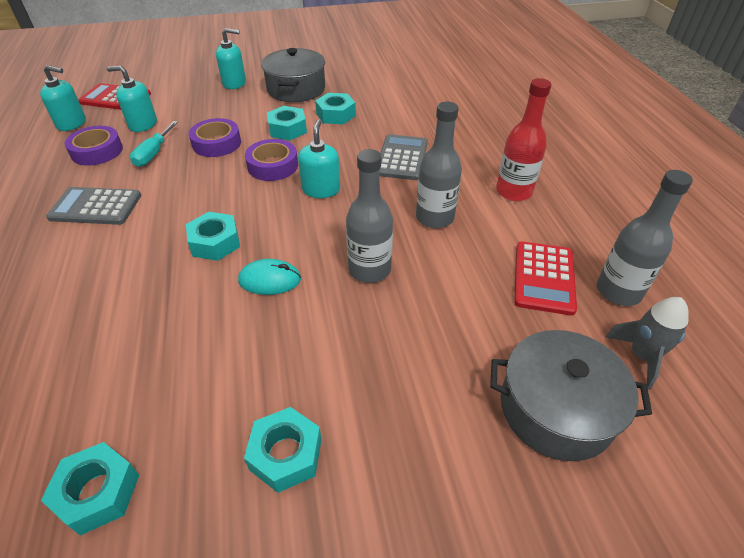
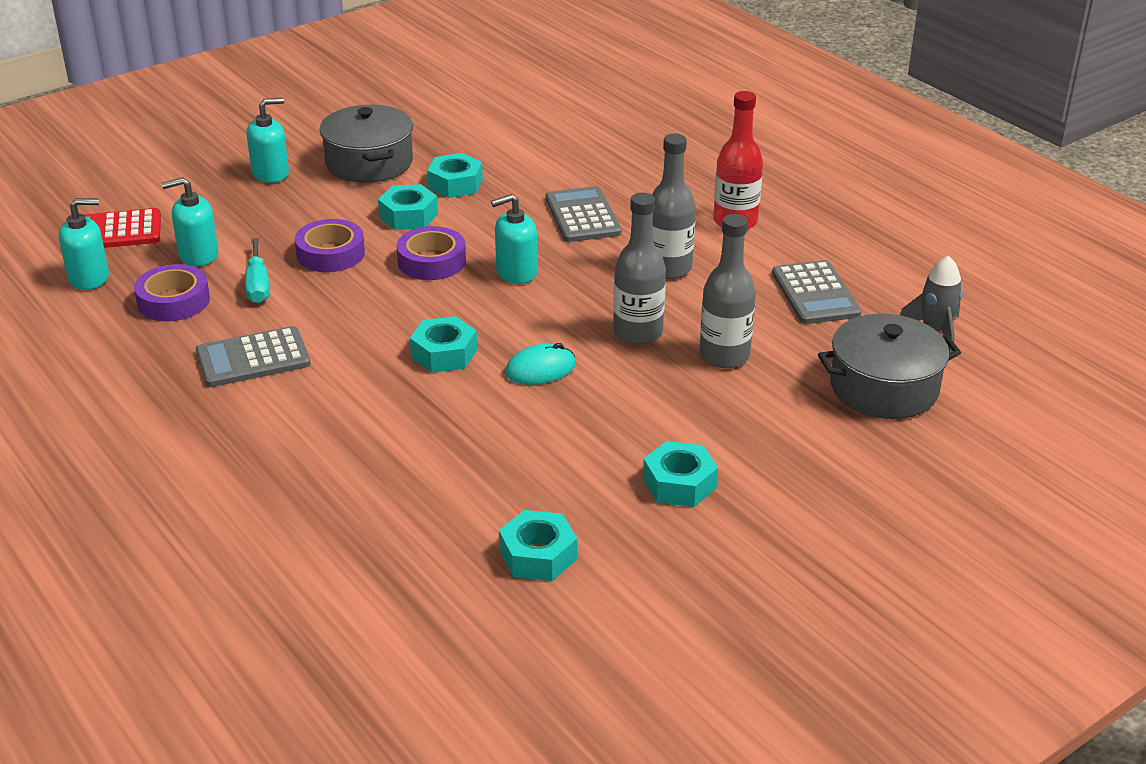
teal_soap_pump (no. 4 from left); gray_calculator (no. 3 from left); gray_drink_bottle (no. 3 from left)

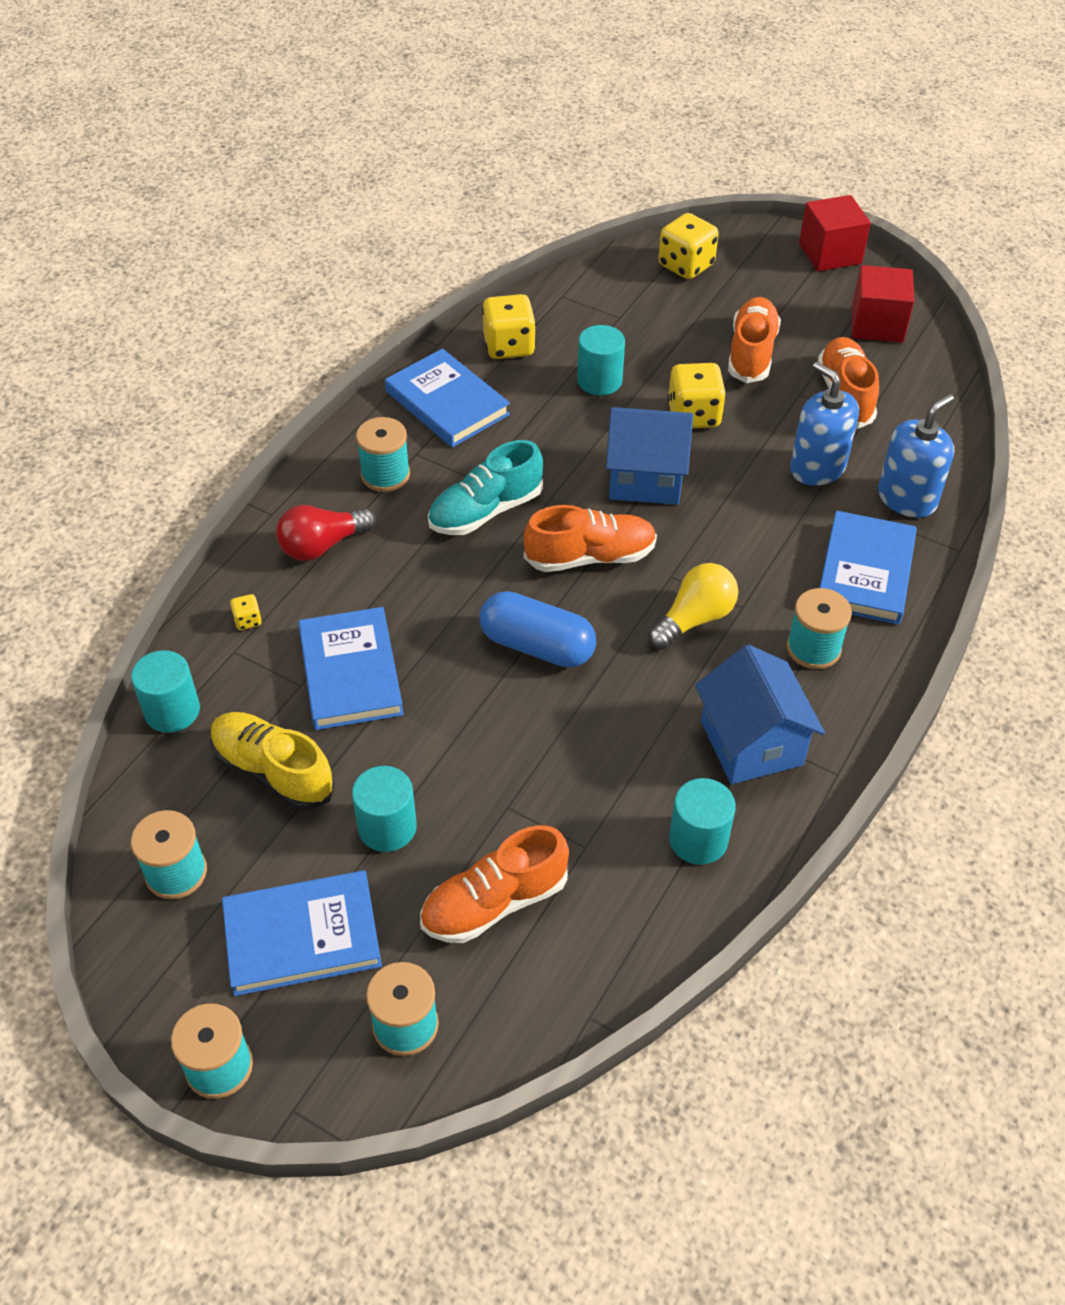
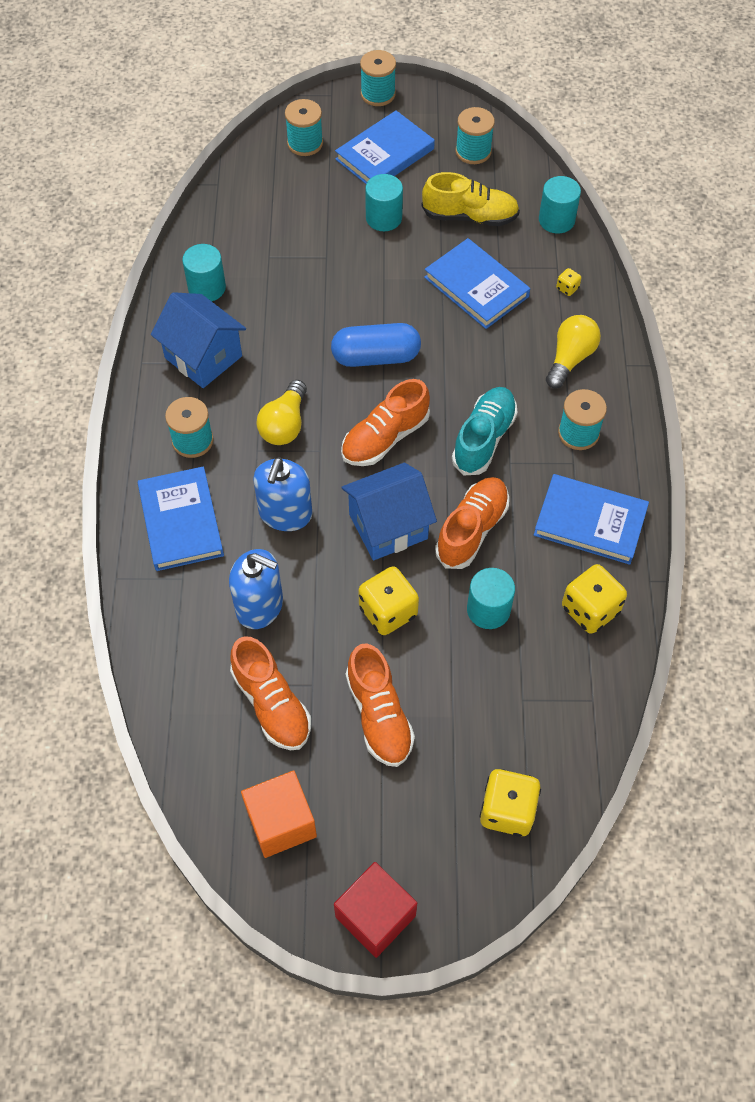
yellow_bulb (no. 2 from left); orange_shoe (no. 4 from left); orange_cube; blue_soap_pump (no. 2 from left)

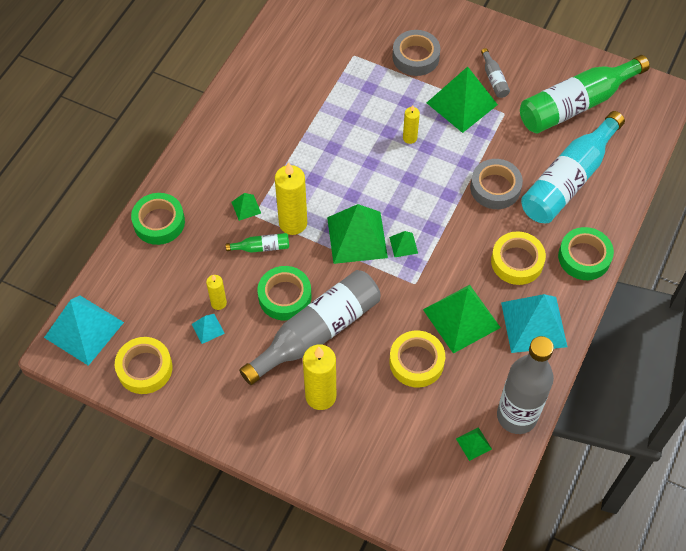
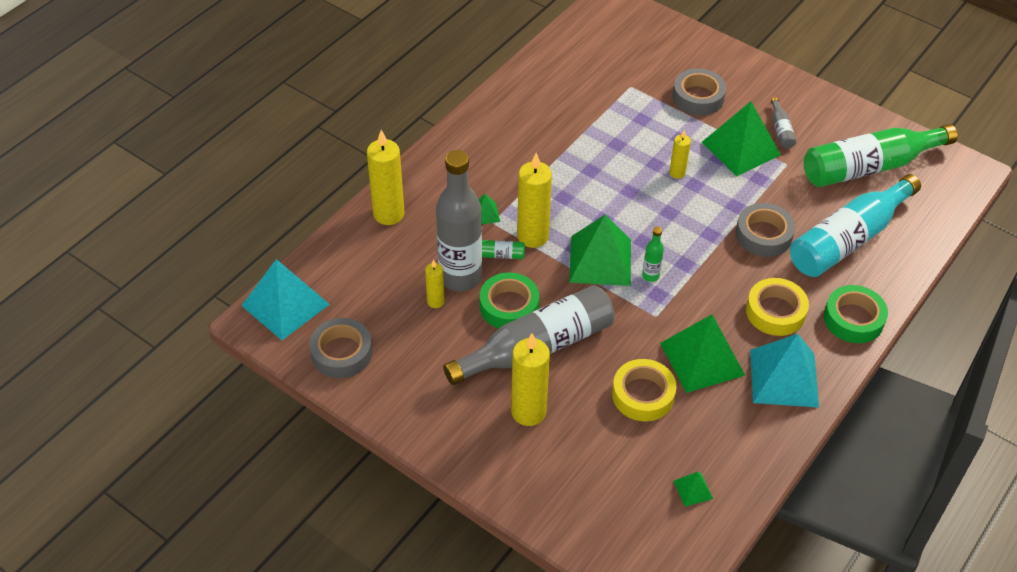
gray_sticky_tape (no. 1 from left); yellow_candle (no. 1 from left); teal_pyramid (no. 2 from left in the first image); leaf-green_drink_bottle (no. 2 from left); gray_drink_bottle (no. 1 from left)

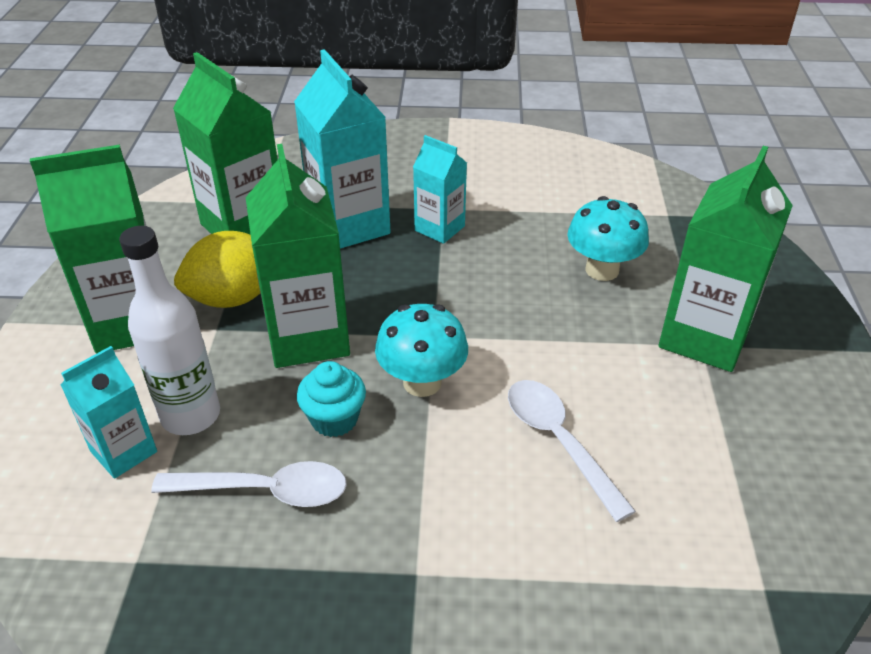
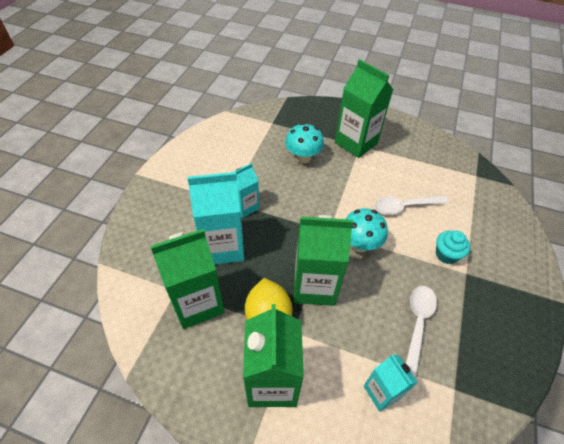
snow-white_drink_bottle; teal_cupcake

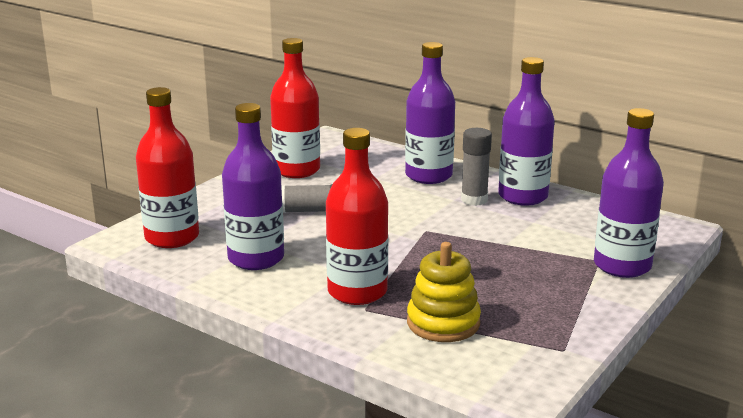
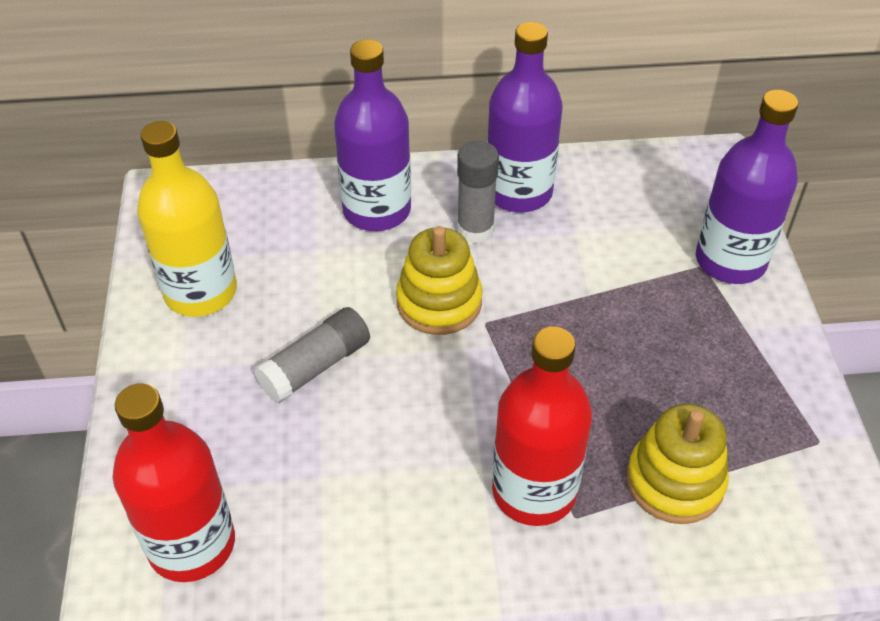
royal_purple_drink_bottle (no. 1 from left in the first image); yellow_drink_bottle; yellow_ring_stacker (no. 1 from left)

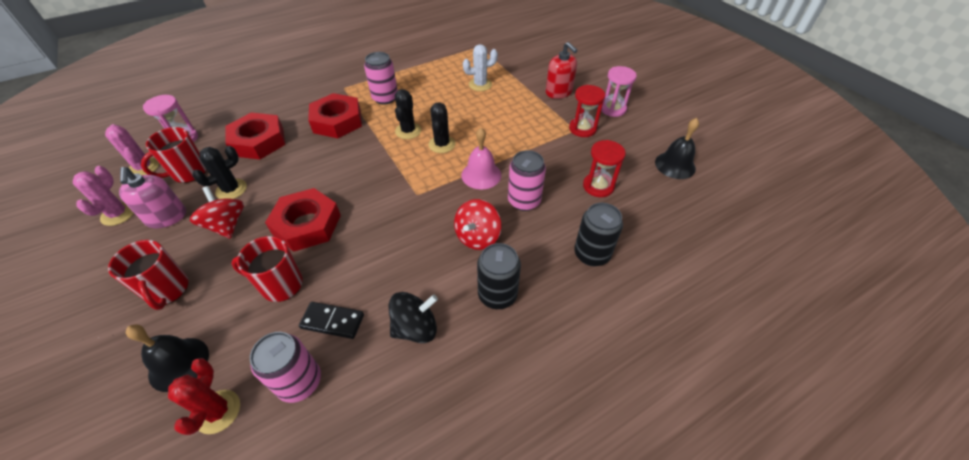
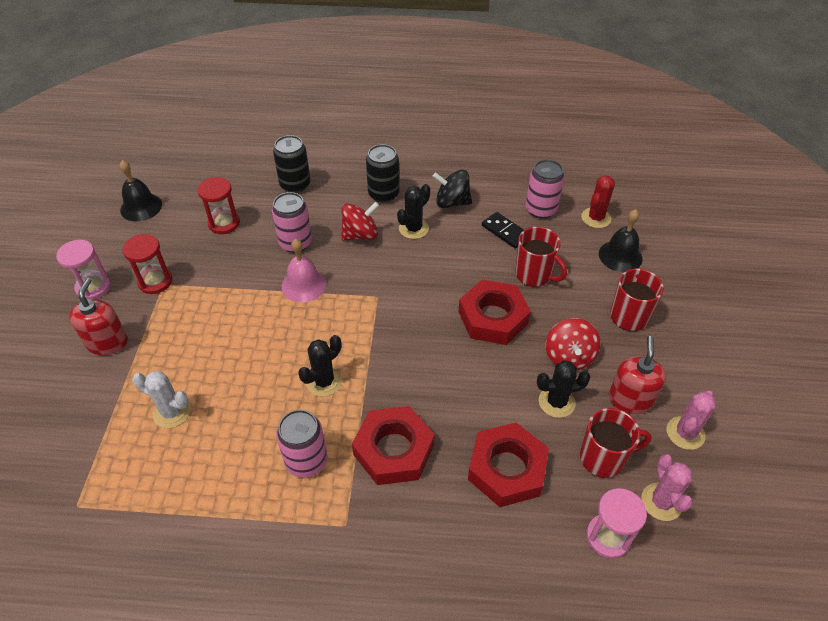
scarlet_soap_pump (no. 2 from left); ebony_saguaro_cactus (no. 2 from left)

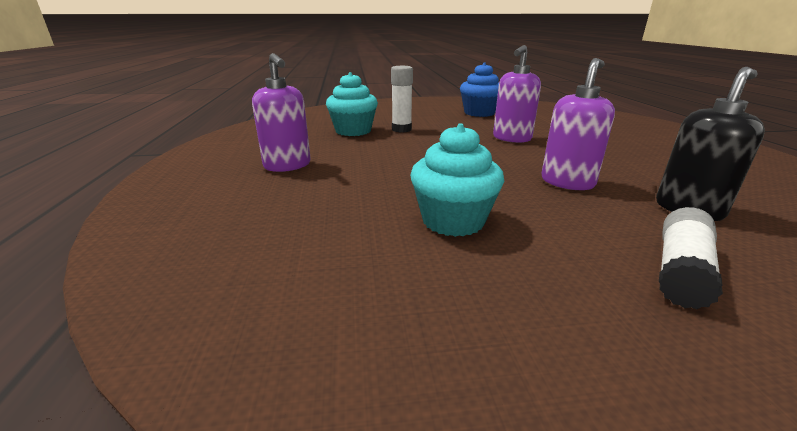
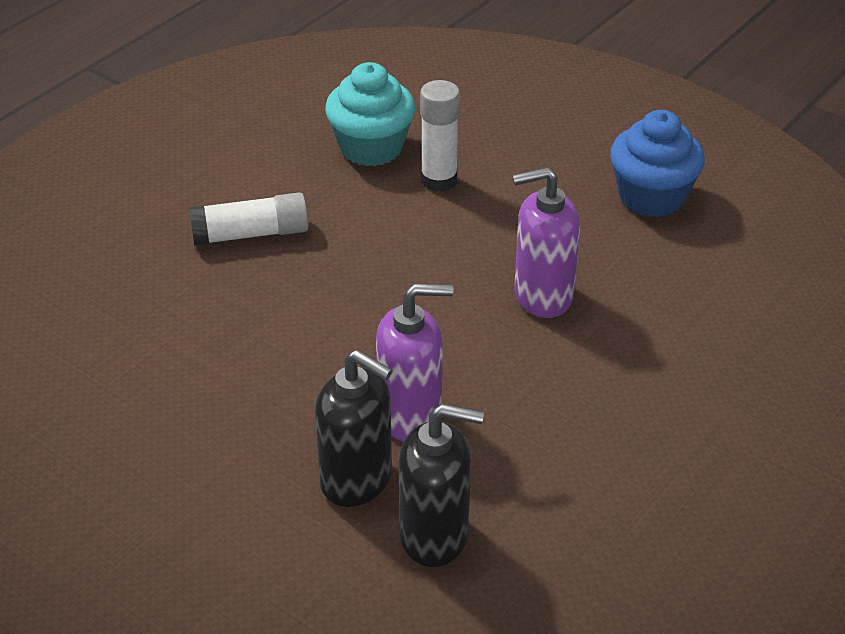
royal_purple_soap_pump (no. 1 from left in the first image); teal_cupcake (no. 2 from left in the first image); snow-white_glue (no. 1 from left); ebony_soap_pump (no. 1 from left)

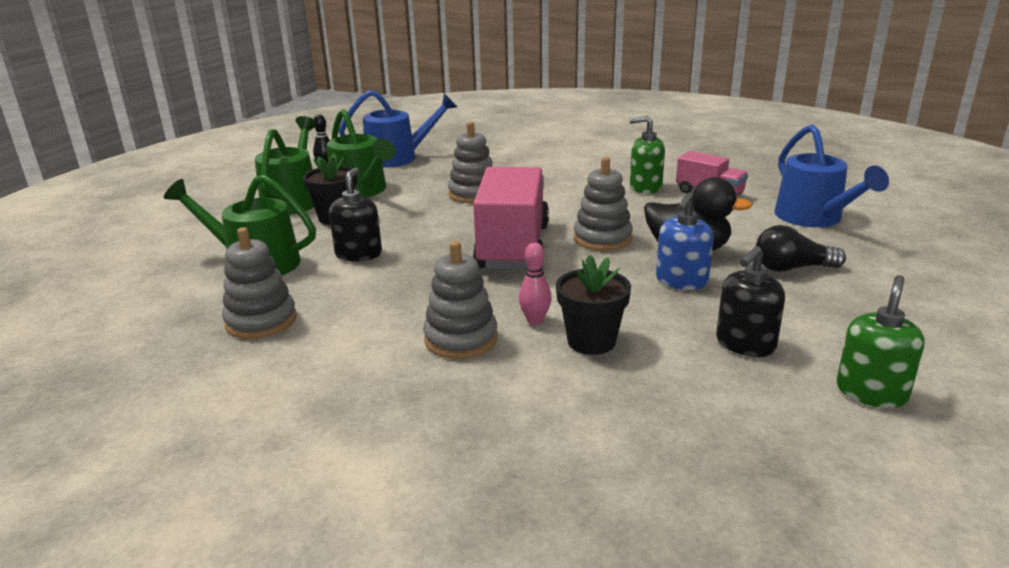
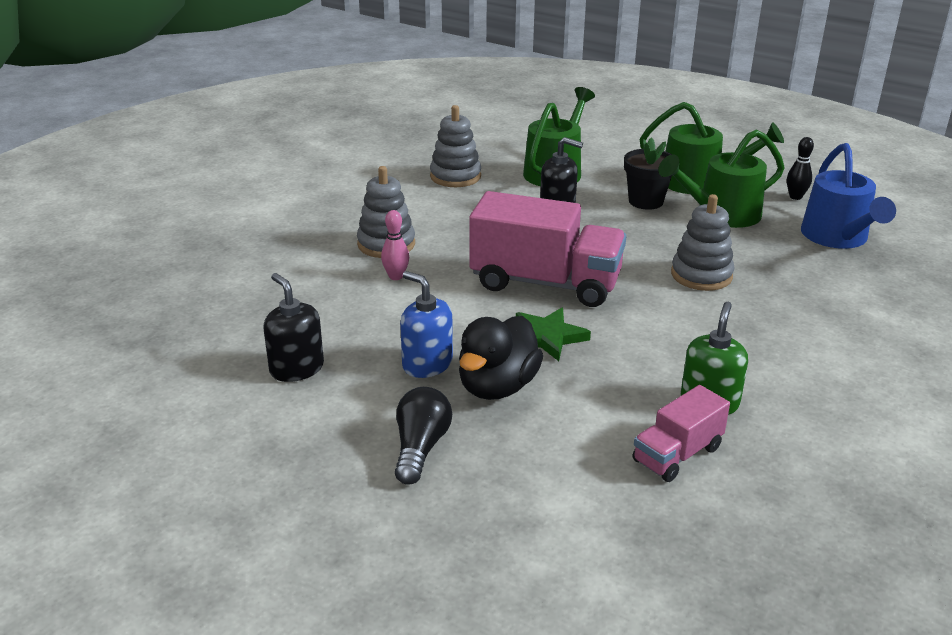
ebony_flower_pot (no. 2 from left in the first image); leaf-green_star_shape; blue_watering_pot (no. 2 from left in the first image); leaf-green_soap_pump (no. 2 from left in the first image)

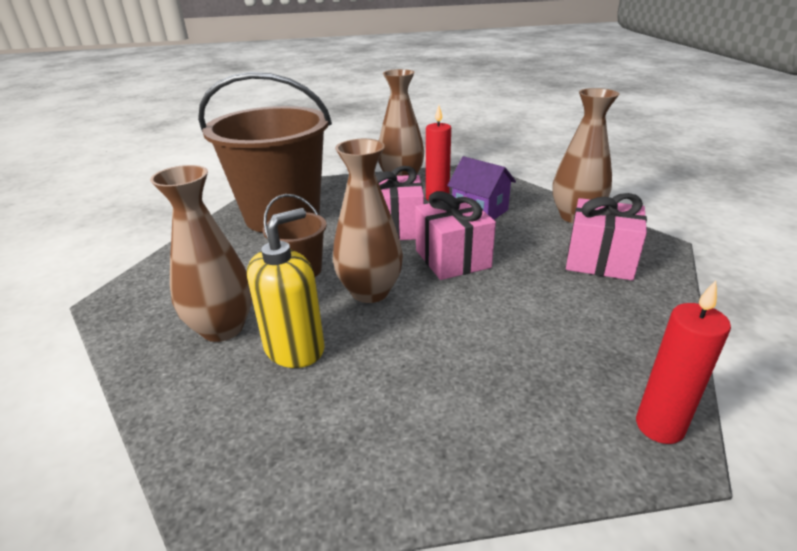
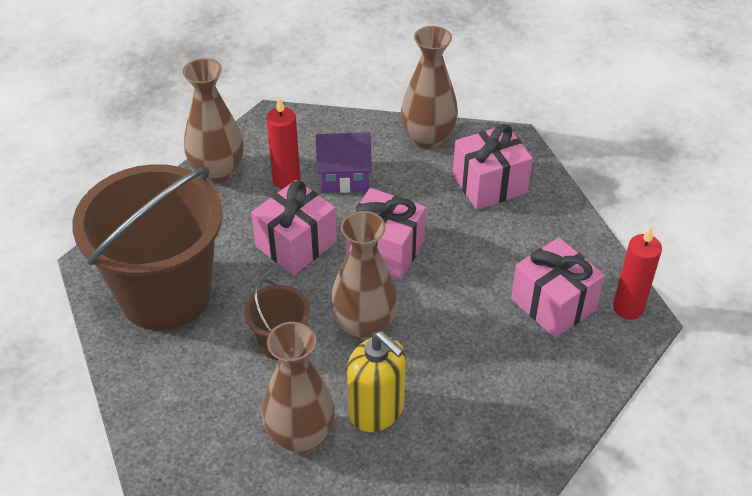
yellow_soap_pump; pink_present (no. 4 from left)

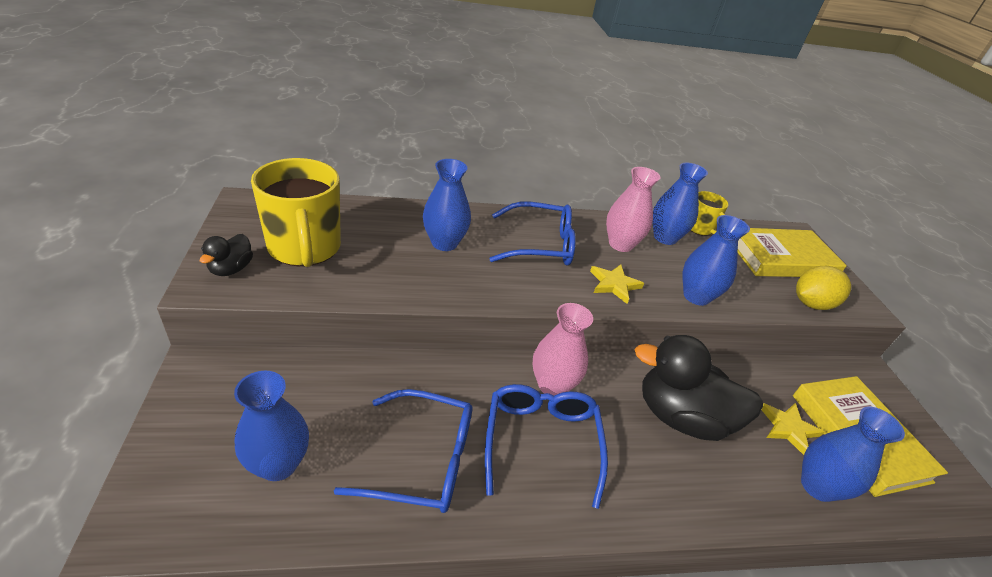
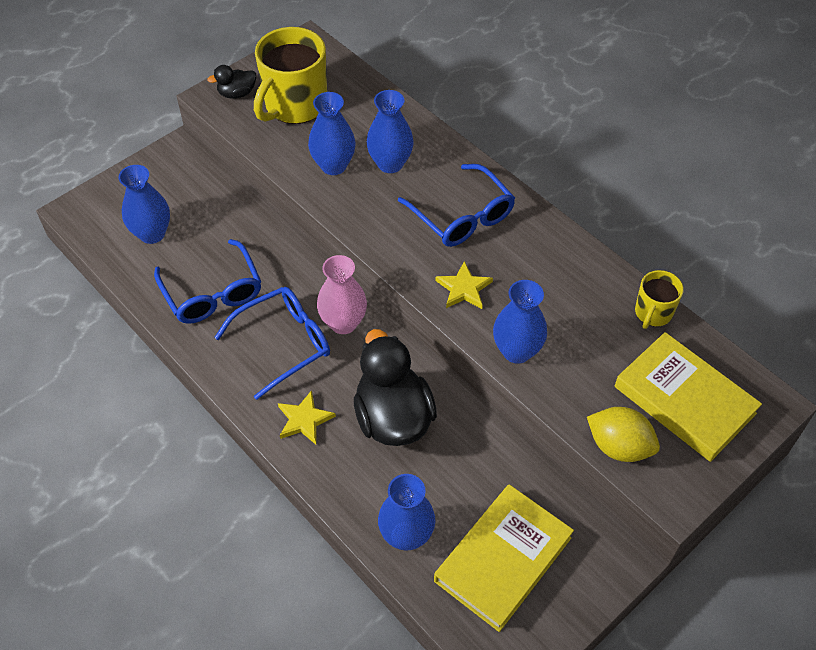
pink_tall_vase (no. 2 from left in the first image); blue_tall_vase (no. 2 from left); yellow_star_shape (no. 1 from left)

